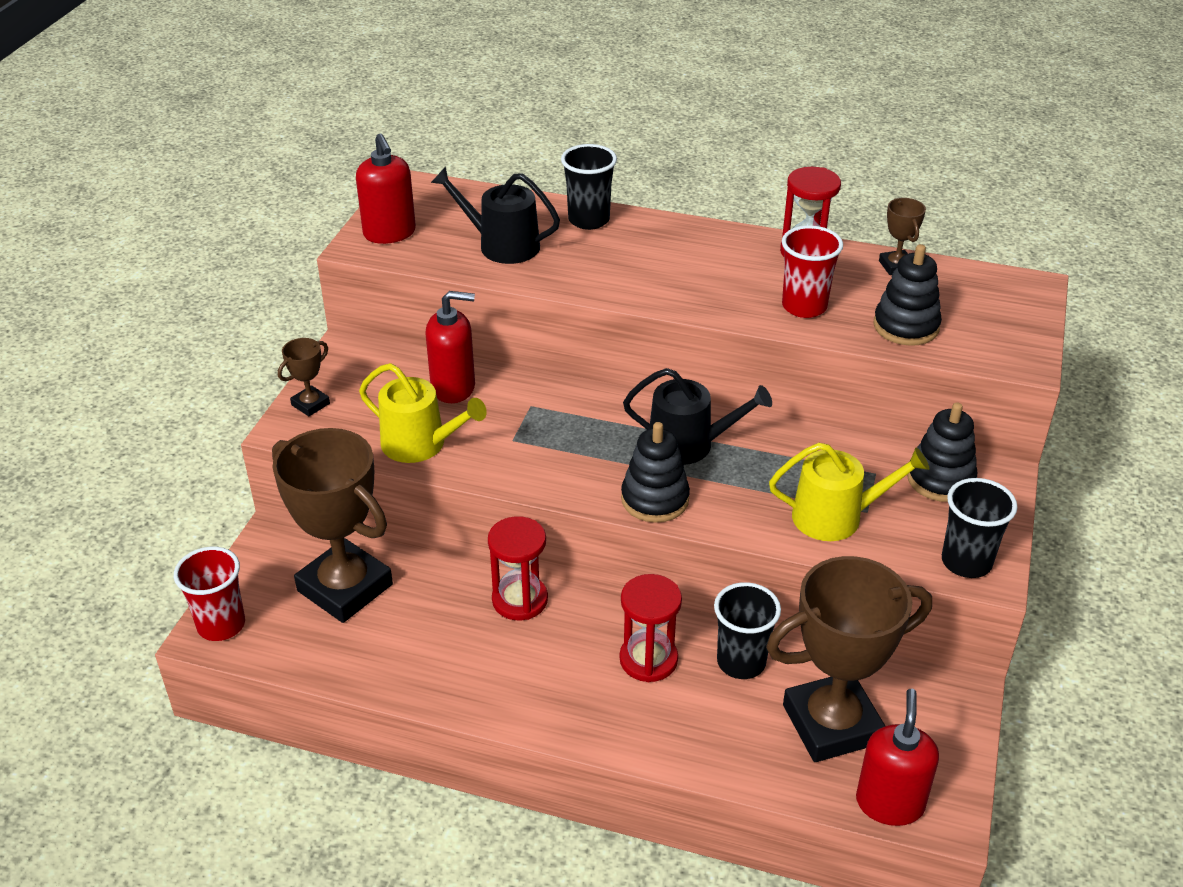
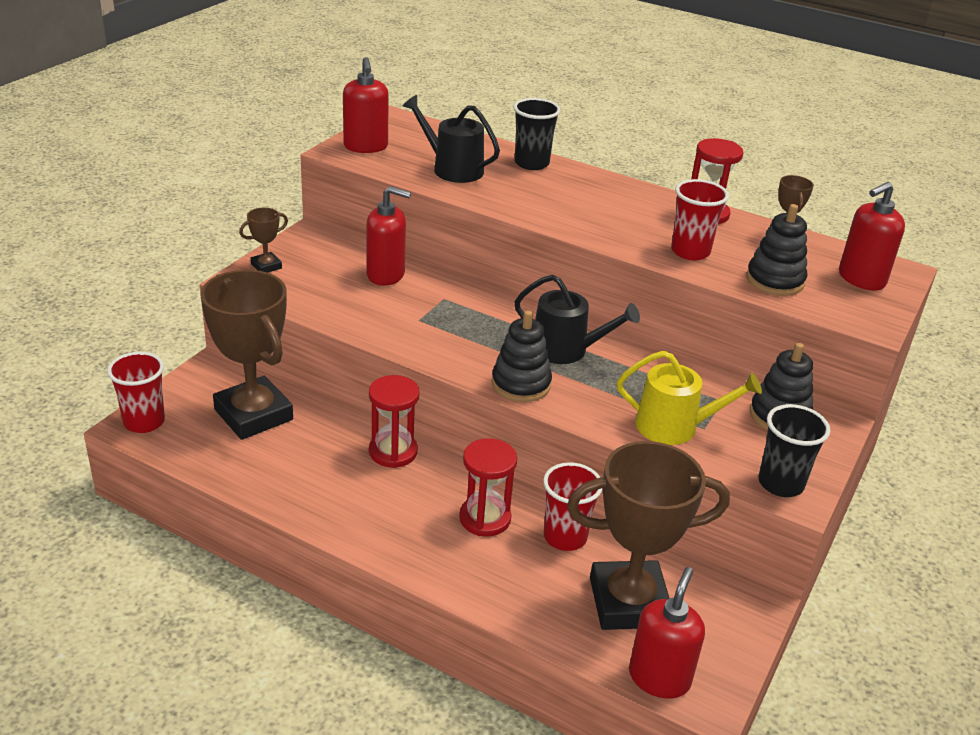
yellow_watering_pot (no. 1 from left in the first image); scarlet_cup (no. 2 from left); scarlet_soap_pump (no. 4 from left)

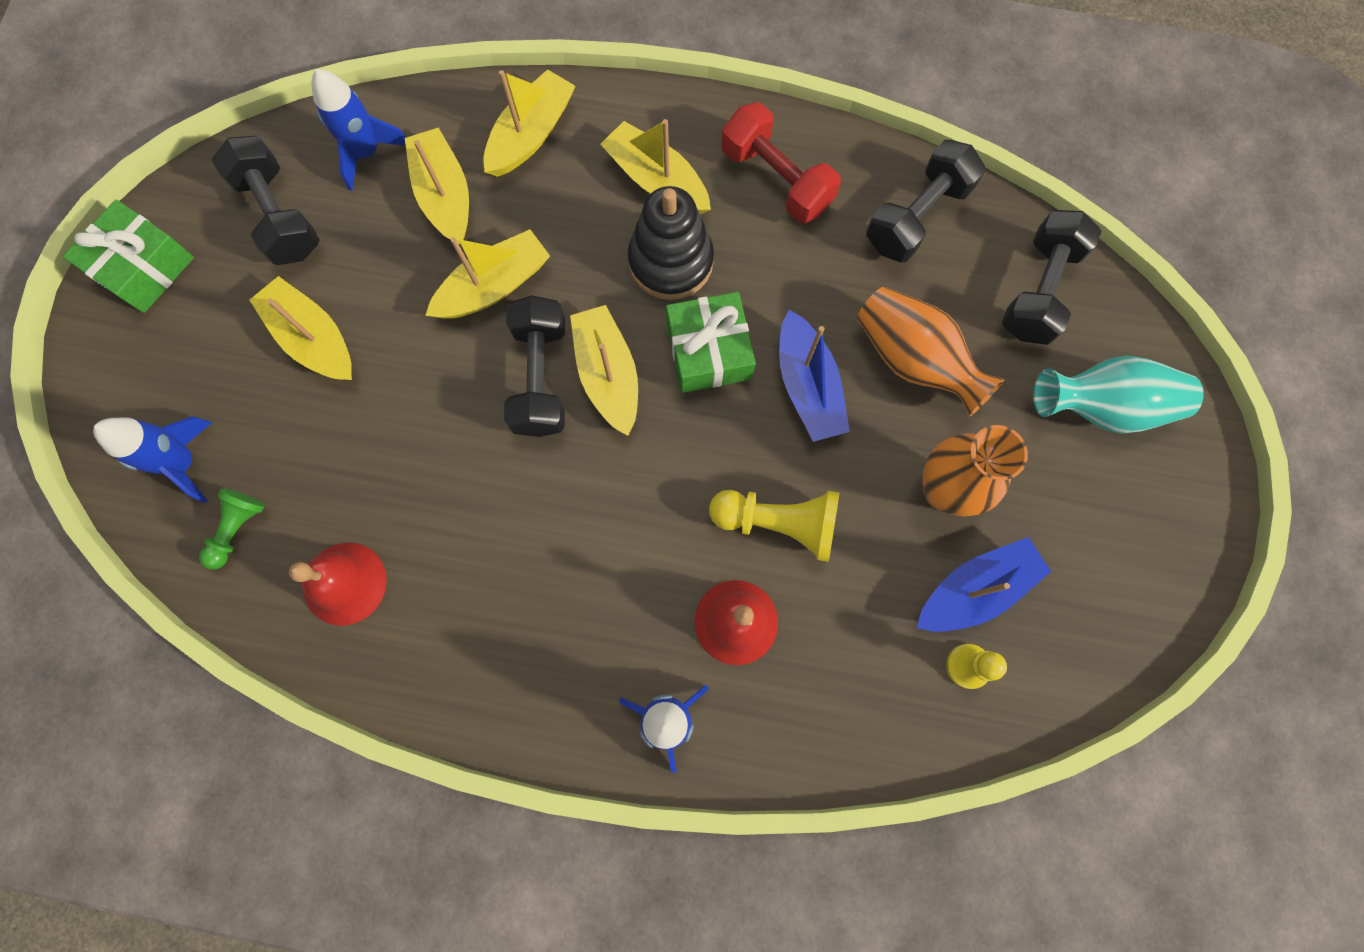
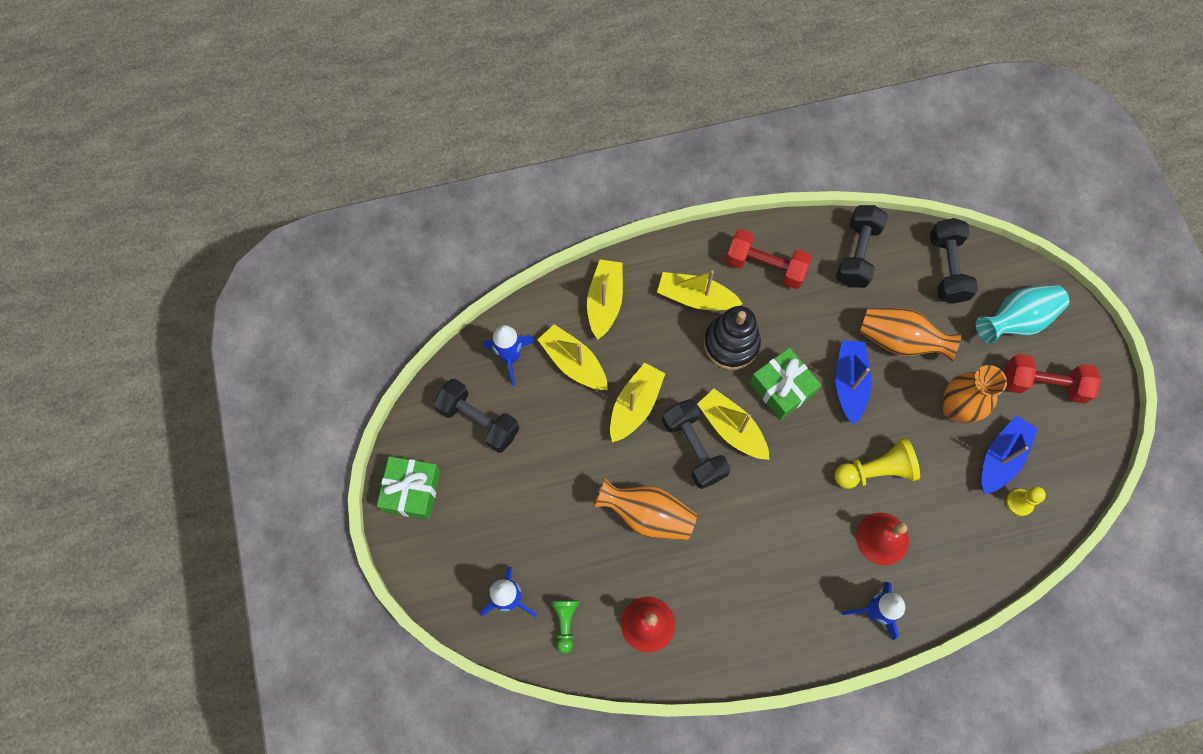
yellow_boat (no. 1 from left in the first image); blue_boat (no. 1 from left); orange_tall_vase (no. 1 from left); scarlet_dumbbell (no. 2 from left)

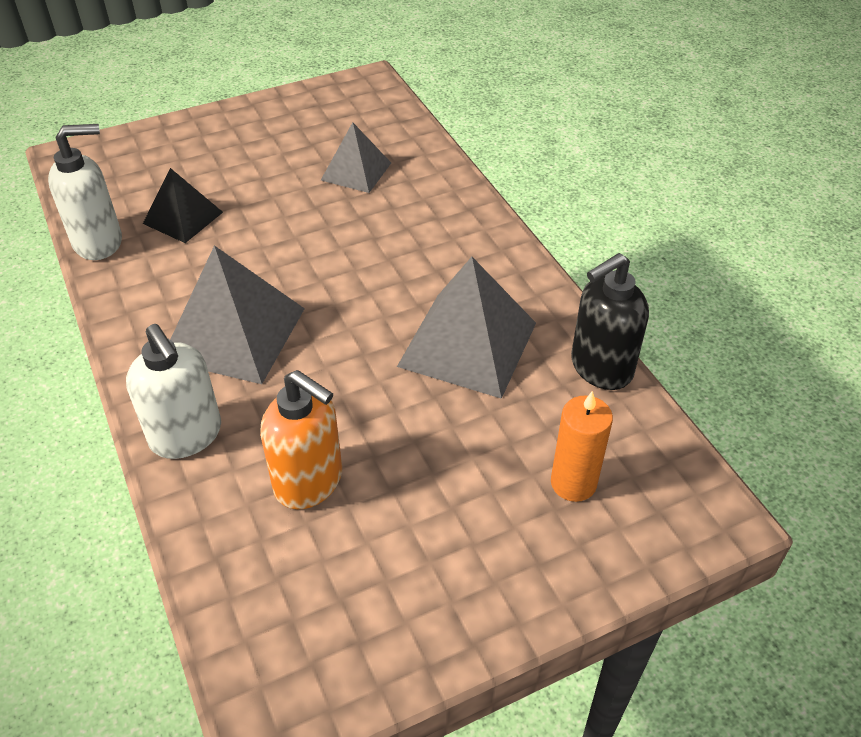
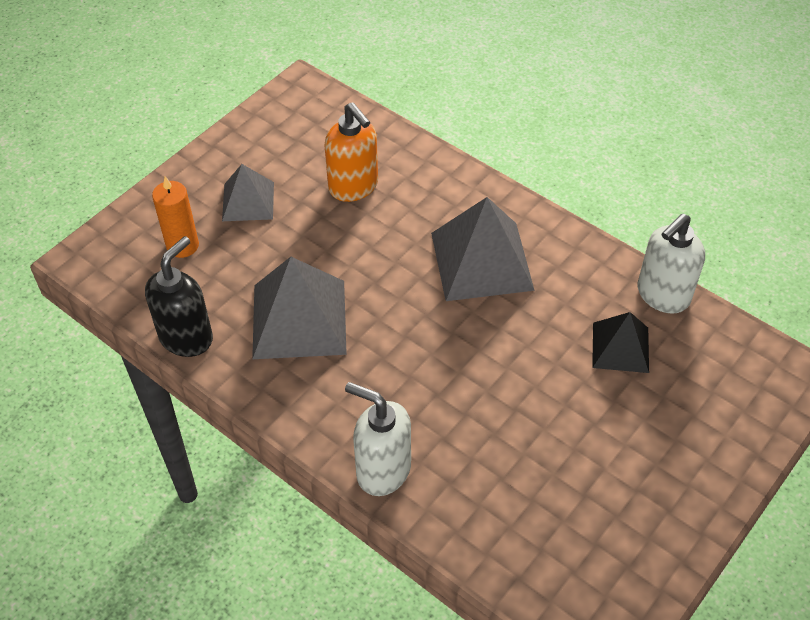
snow-white_soap_pump (no. 1 from left); orange_soap_pump; gray_pyramid (no. 1 from left)

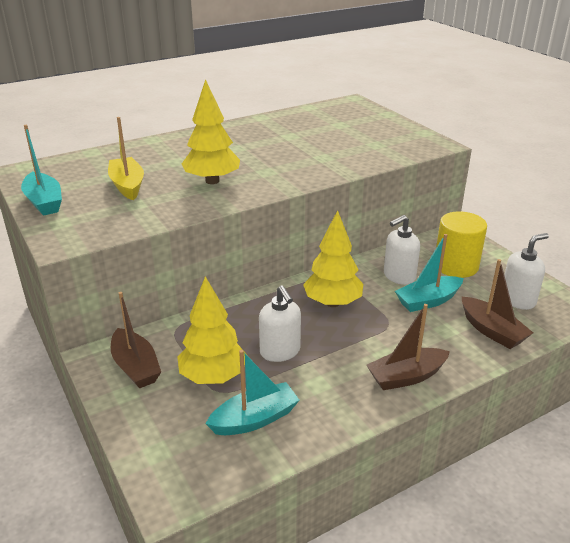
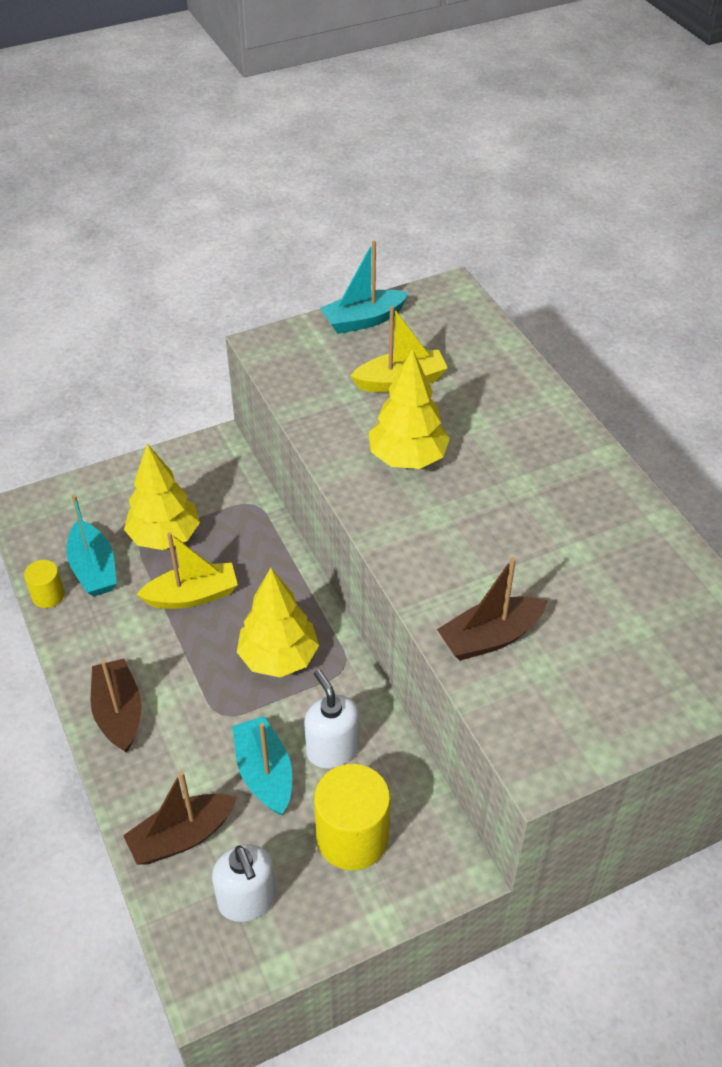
brown_boat (no. 3 from left); yellow_boat (no. 1 from left); yellow_cylinder_shape (no. 1 from left)

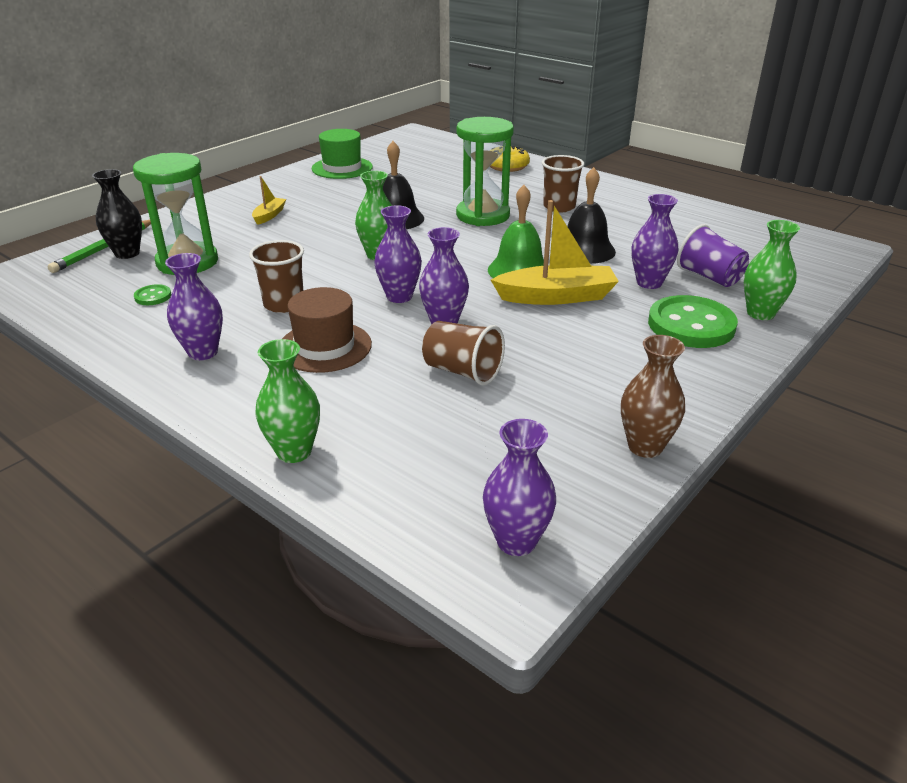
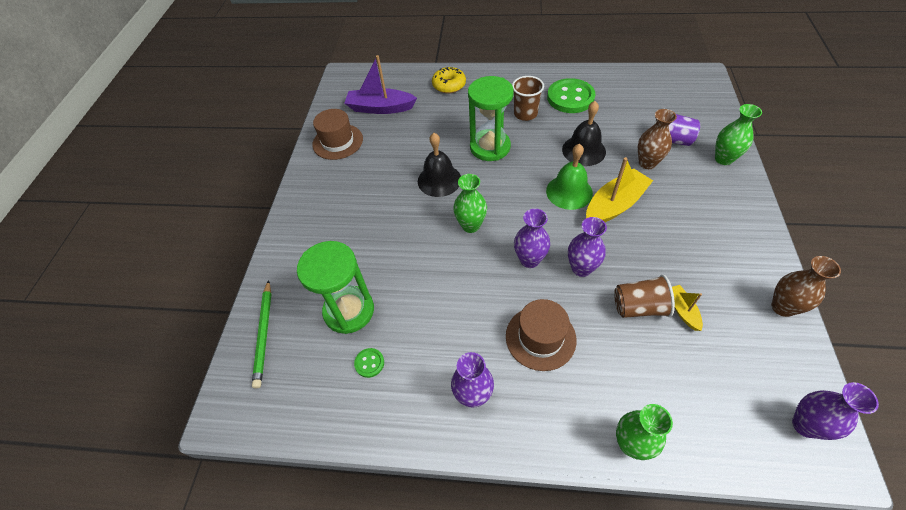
ebony_tall_vase; brown_cup (no. 1 from left in the first image); yellow_boat (no. 2 from left); brown_tall_hat (no. 1 from left); brown_tall_vase (no. 1 from left); leaf-green_button (no. 2 from left); royal_purple_boat

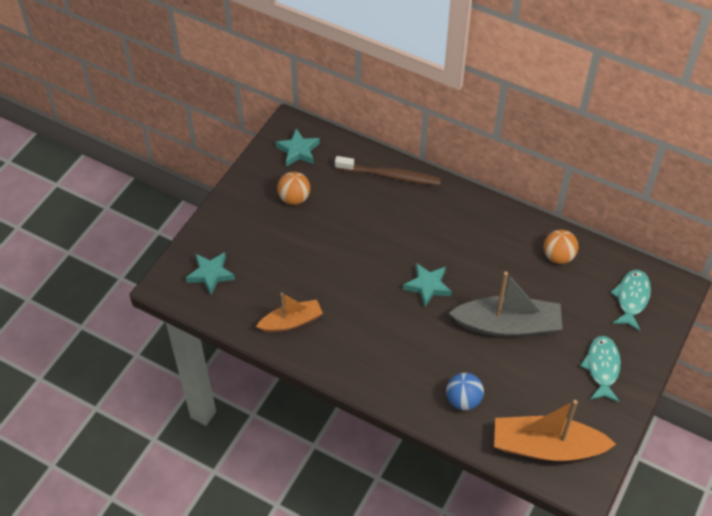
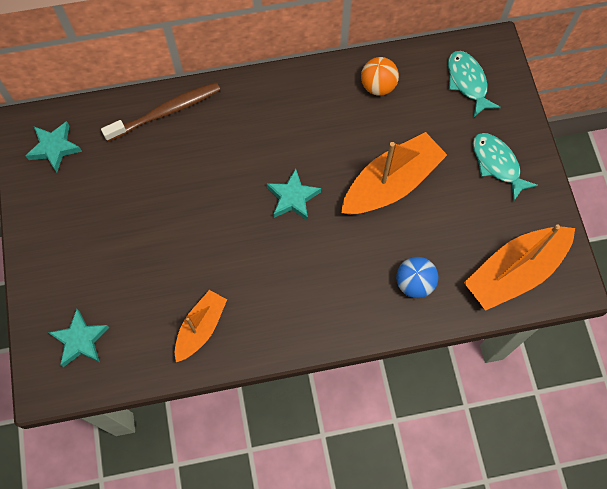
orange_sphere (no. 1 from left in the first image); orange_boat (no. 2 from left)

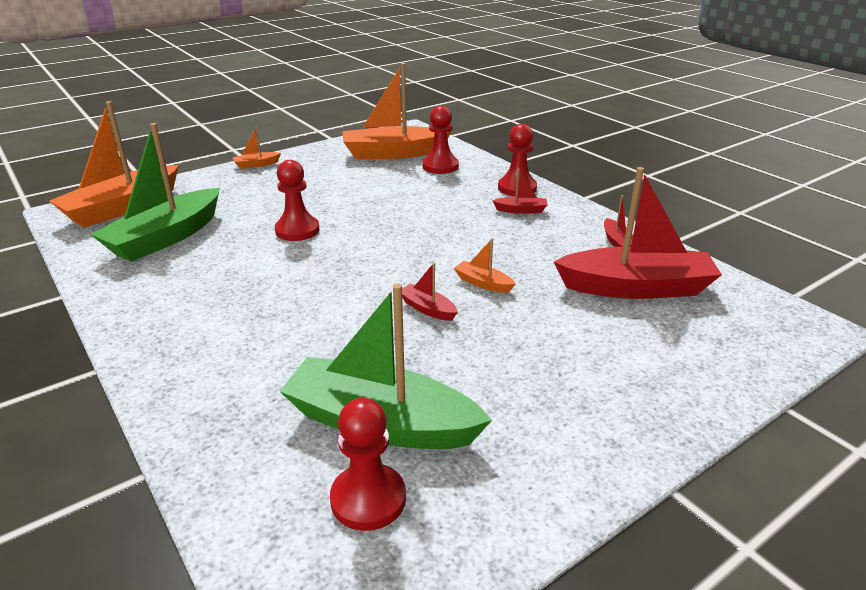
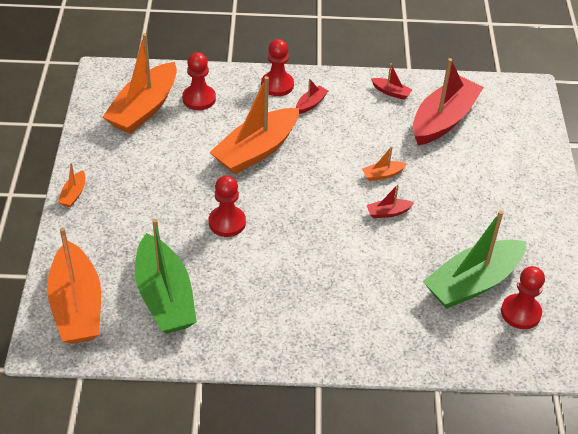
orange_boat (no. 4 from left)

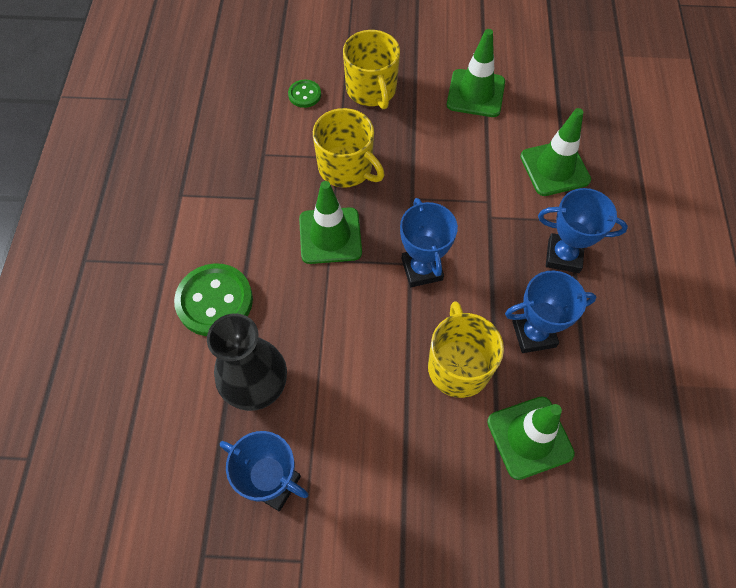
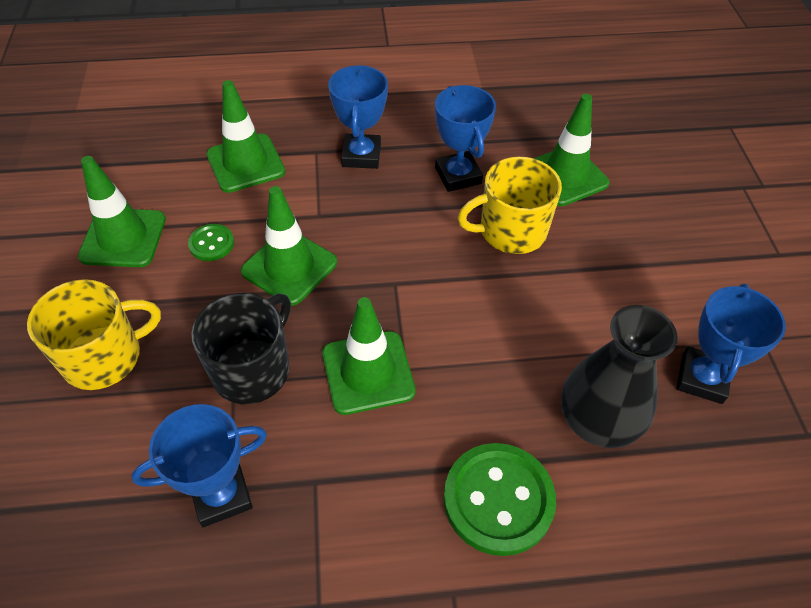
leaf-green_button (no. 1 from left); ebony_tea_mug; blue_award_cup (no. 1 from left); leaf-green_safety_cone (no. 3 from left)

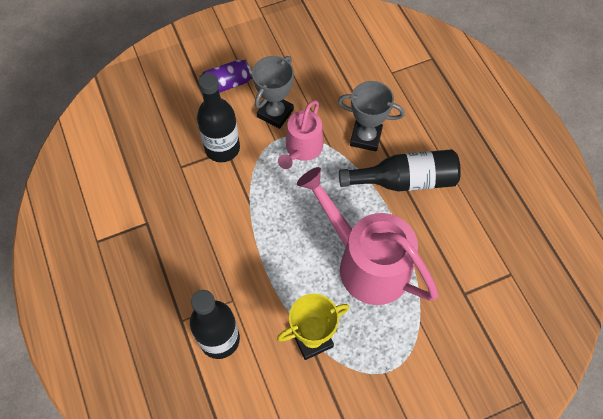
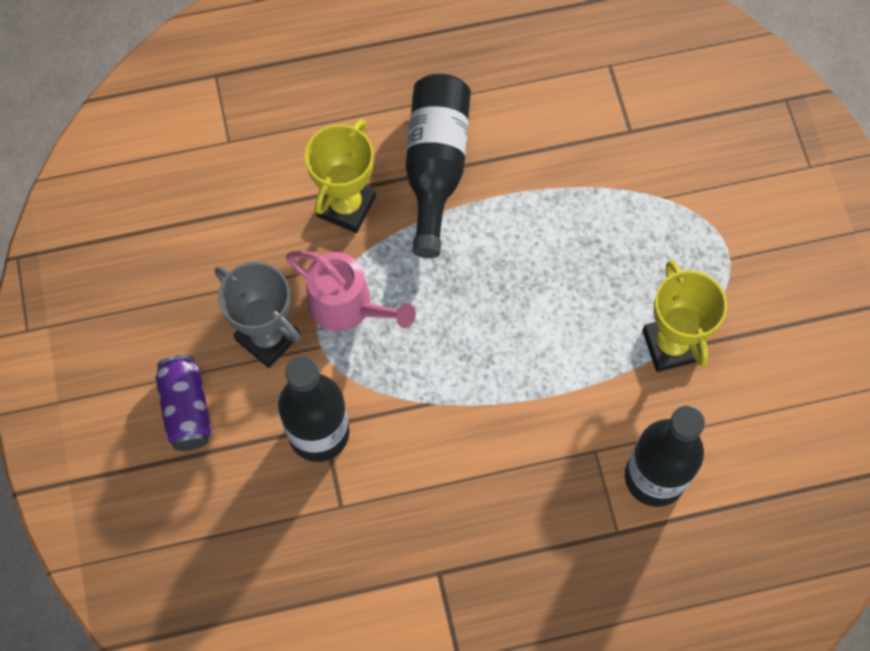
pink_watering_pot (no. 2 from left in the first image); yellow_award_cup (no. 1 from left)

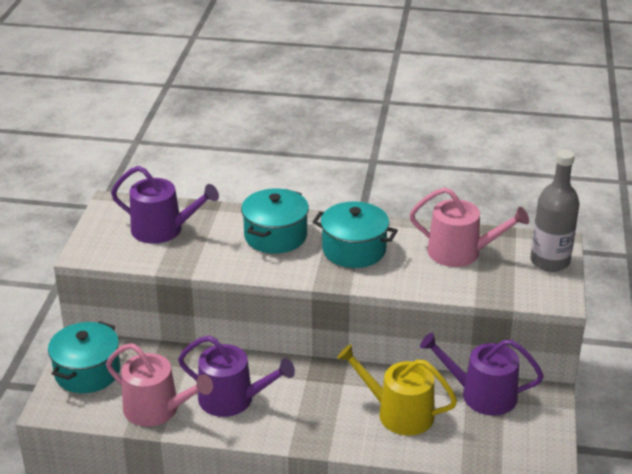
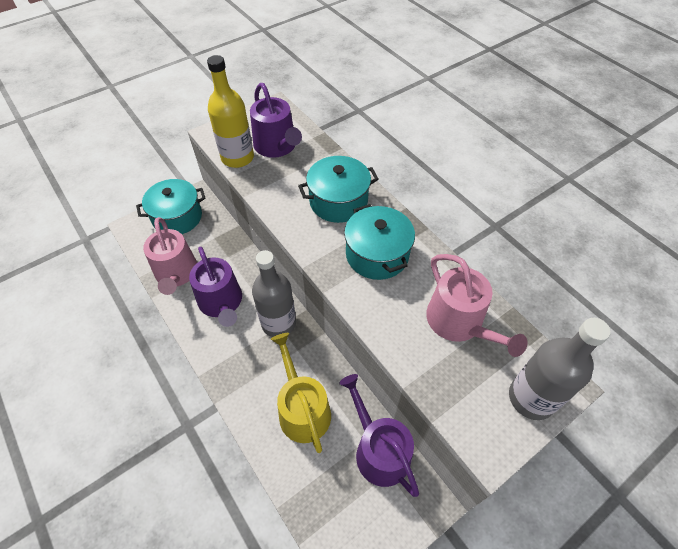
yellow_drink_bottle; gray_drink_bottle (no. 1 from left)

